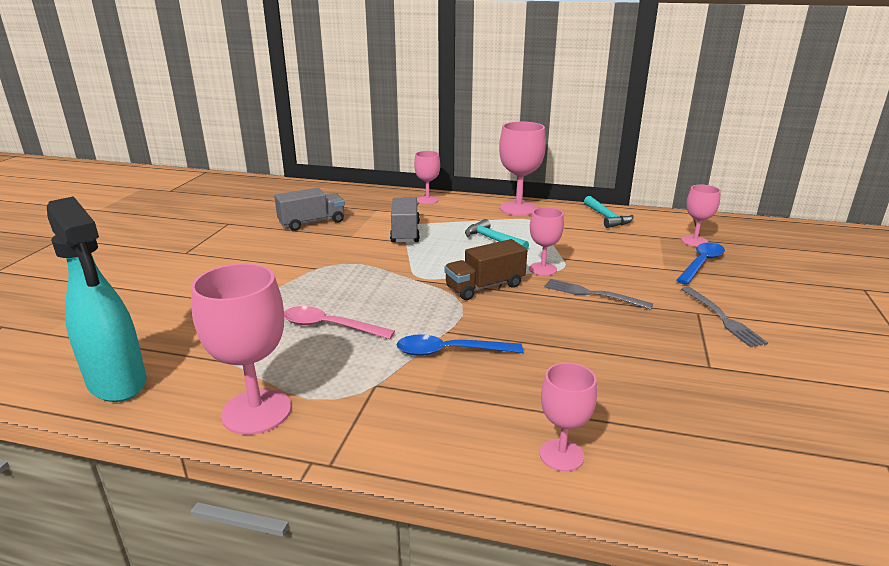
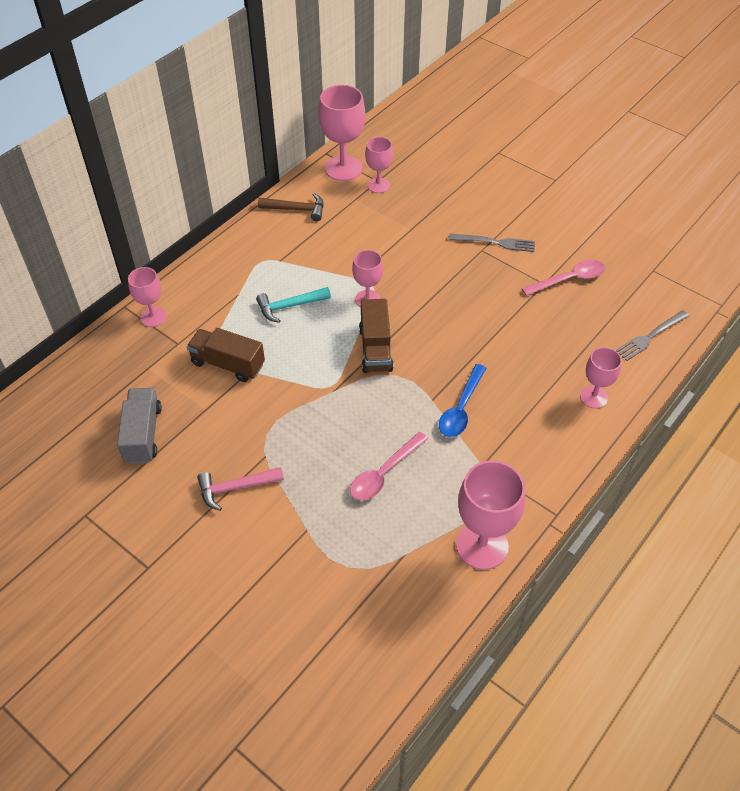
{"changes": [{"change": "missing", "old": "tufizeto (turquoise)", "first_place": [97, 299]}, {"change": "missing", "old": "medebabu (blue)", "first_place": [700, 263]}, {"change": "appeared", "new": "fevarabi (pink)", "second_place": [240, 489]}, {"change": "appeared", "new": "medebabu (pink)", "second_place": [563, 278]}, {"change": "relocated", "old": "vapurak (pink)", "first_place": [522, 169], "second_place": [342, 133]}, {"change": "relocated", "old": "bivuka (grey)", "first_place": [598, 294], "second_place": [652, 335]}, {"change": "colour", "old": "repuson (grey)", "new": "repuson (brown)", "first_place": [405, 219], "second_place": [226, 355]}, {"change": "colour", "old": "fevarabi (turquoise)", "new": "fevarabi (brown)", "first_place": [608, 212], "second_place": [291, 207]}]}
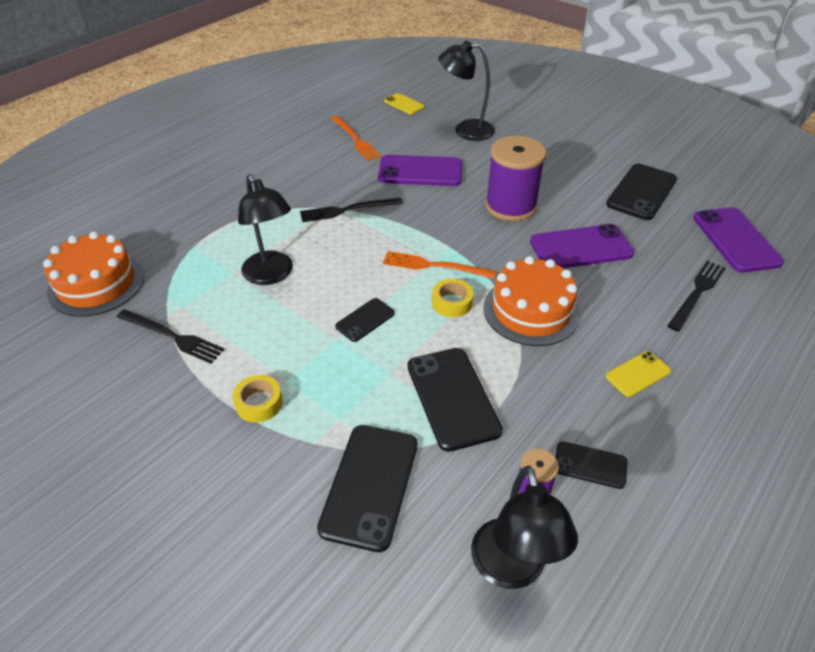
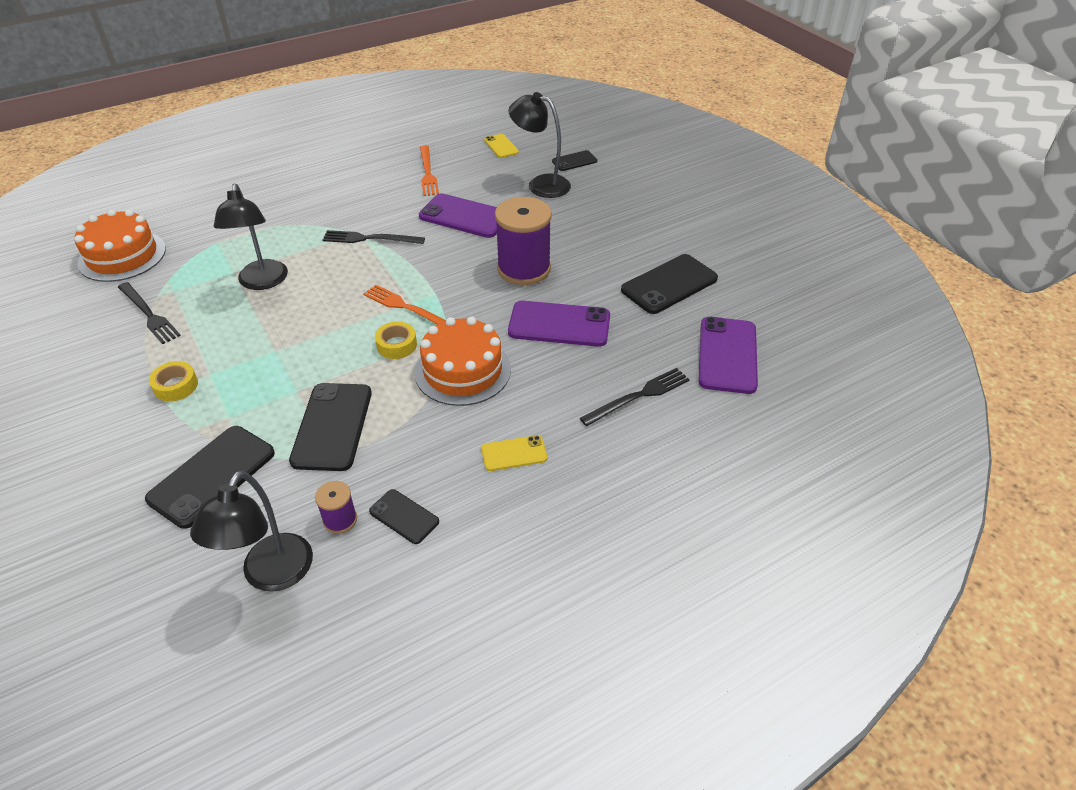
{"changes": [{"change": "relocated", "old": "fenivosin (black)", "first_place": [365, 320], "second_place": [574, 160]}]}
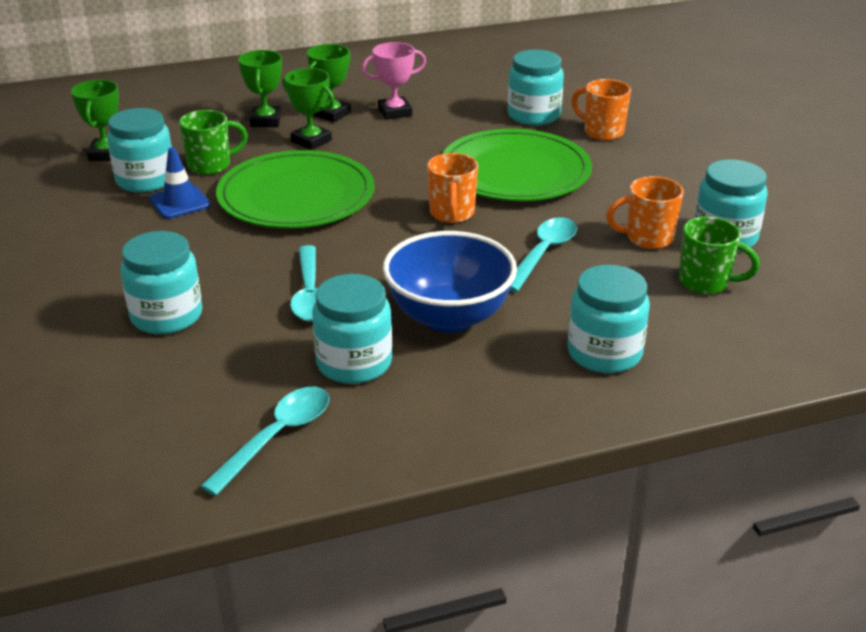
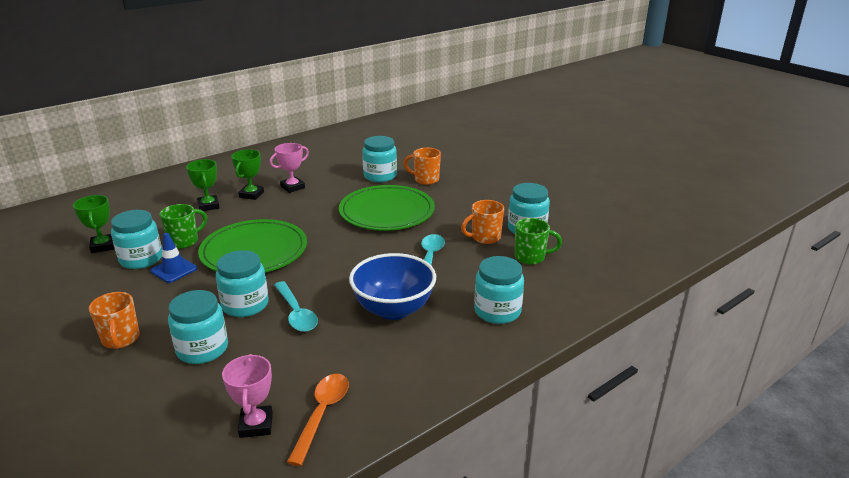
{"changes": [{"change": "missing", "old": "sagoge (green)", "first_place": [308, 109]}, {"change": "appeared", "new": "sagoge (pink)", "second_place": [247, 396]}, {"change": "relocated", "old": "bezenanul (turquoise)", "first_place": [352, 329], "second_place": [242, 283]}, {"change": "relocated", "old": "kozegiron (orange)", "first_place": [452, 188], "second_place": [114, 320]}, {"change": "colour", "old": "medebabu (turquoise)", "new": "medebabu (orange)", "first_place": [265, 441], "second_place": [318, 420]}]}
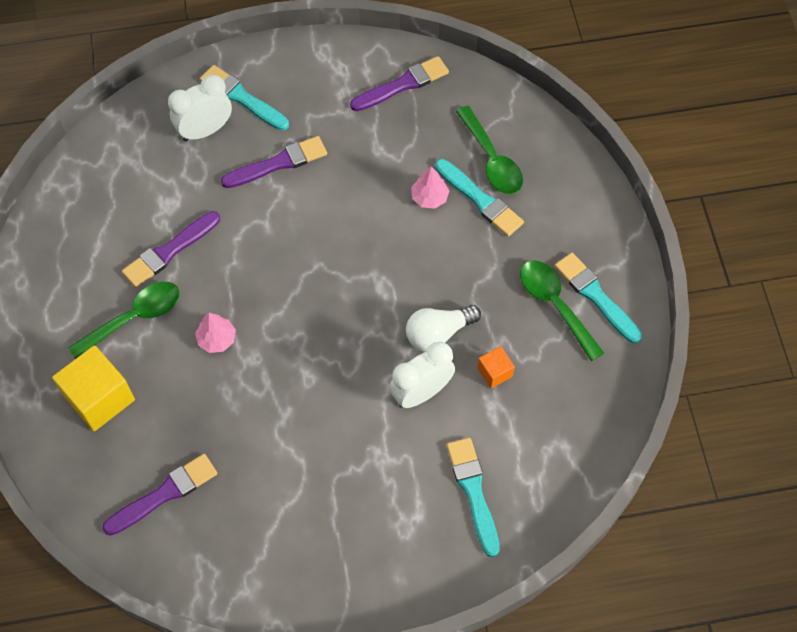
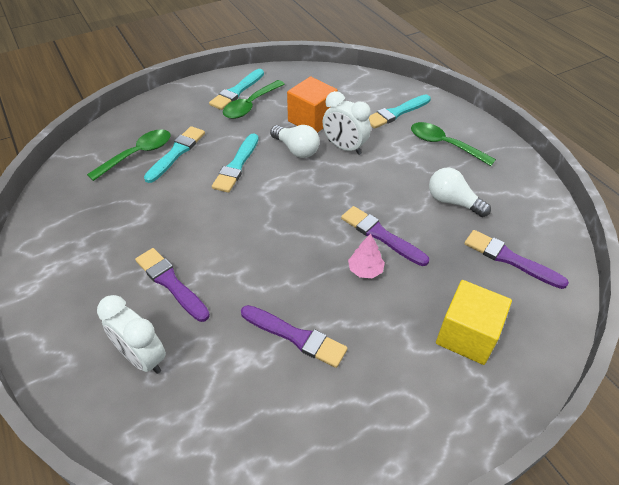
{"changes": [{"change": "missing", "old": "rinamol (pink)", "first_place": [430, 188]}, {"change": "appeared", "new": "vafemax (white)", "second_place": [460, 192]}, {"change": "relocated", "old": "medebabu (green)", "first_place": [124, 320], "second_place": [453, 144]}, {"change": "relocated", "old": "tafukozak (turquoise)", "first_place": [244, 98], "second_place": [235, 163]}, {"change": "relocated", "old": "tafukozak (purple)", "first_place": [399, 83], "second_place": [385, 236]}, {"change": "size", "old": "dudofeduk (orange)", "first_place": [496, 367], "second_place": [312, 105], "factor": 1.95}]}
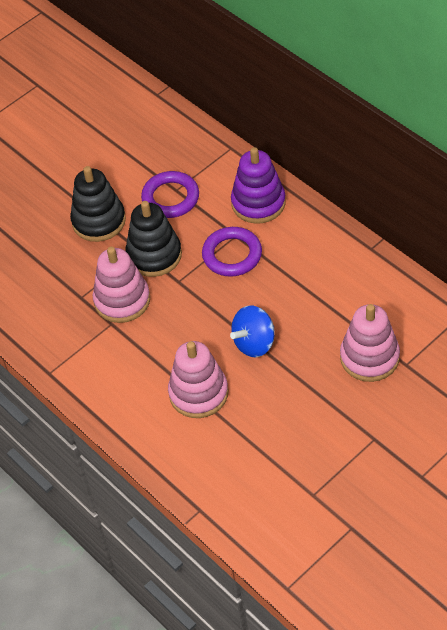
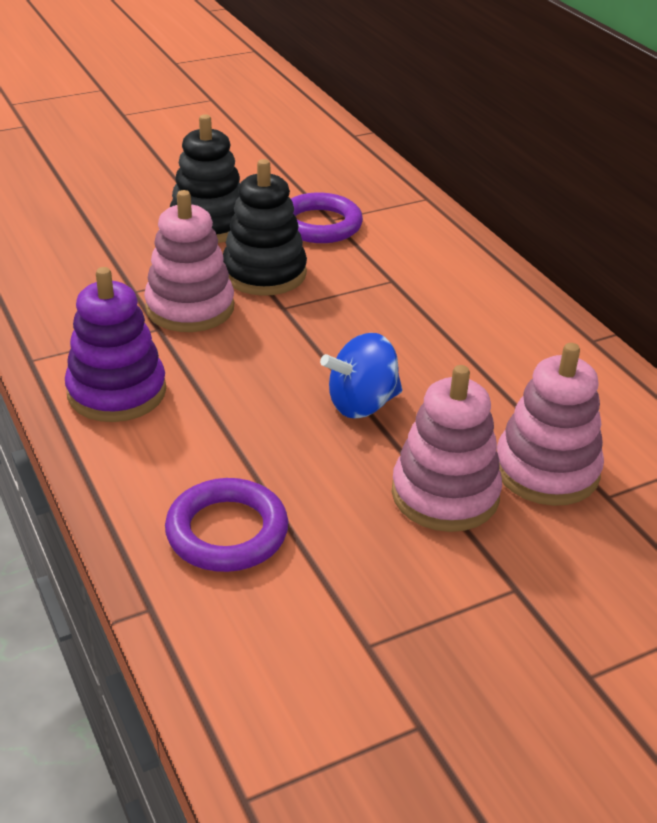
{"changes": [{"change": "relocated", "old": "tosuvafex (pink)", "first_place": [198, 379], "second_place": [447, 448]}, {"change": "relocated", "old": "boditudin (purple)", "first_place": [232, 252], "second_place": [226, 525]}, {"change": "relocated", "old": "tosuvafex (purple)", "first_place": [258, 185], "second_place": [115, 344]}]}
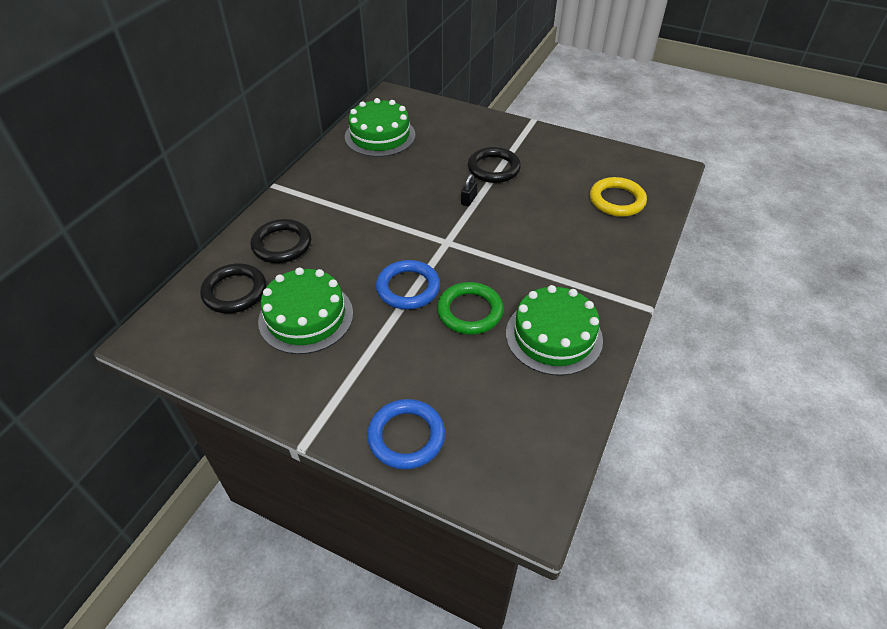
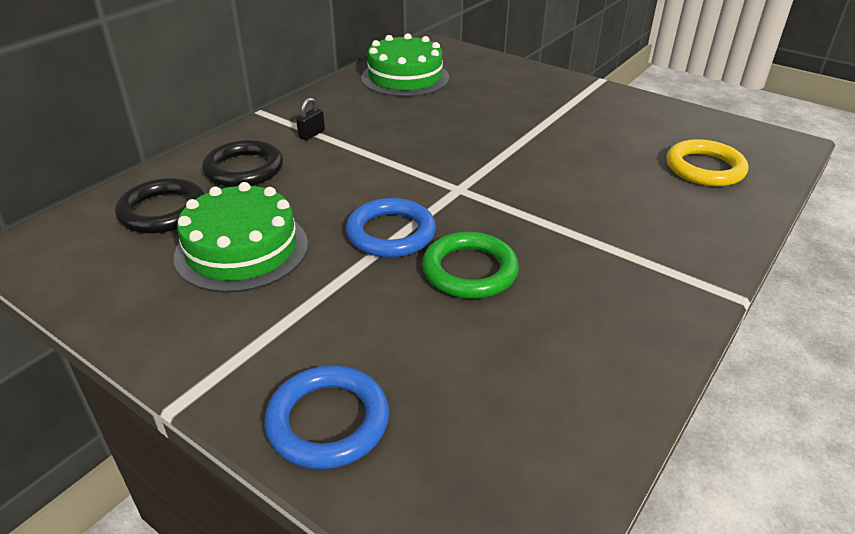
{"changes": [{"change": "missing", "old": "boditudin (black)", "first_place": [494, 165]}, {"change": "missing", "old": "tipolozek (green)", "first_place": [554, 330]}, {"change": "relocated", "old": "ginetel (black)", "first_place": [469, 190], "second_place": [310, 119]}]}
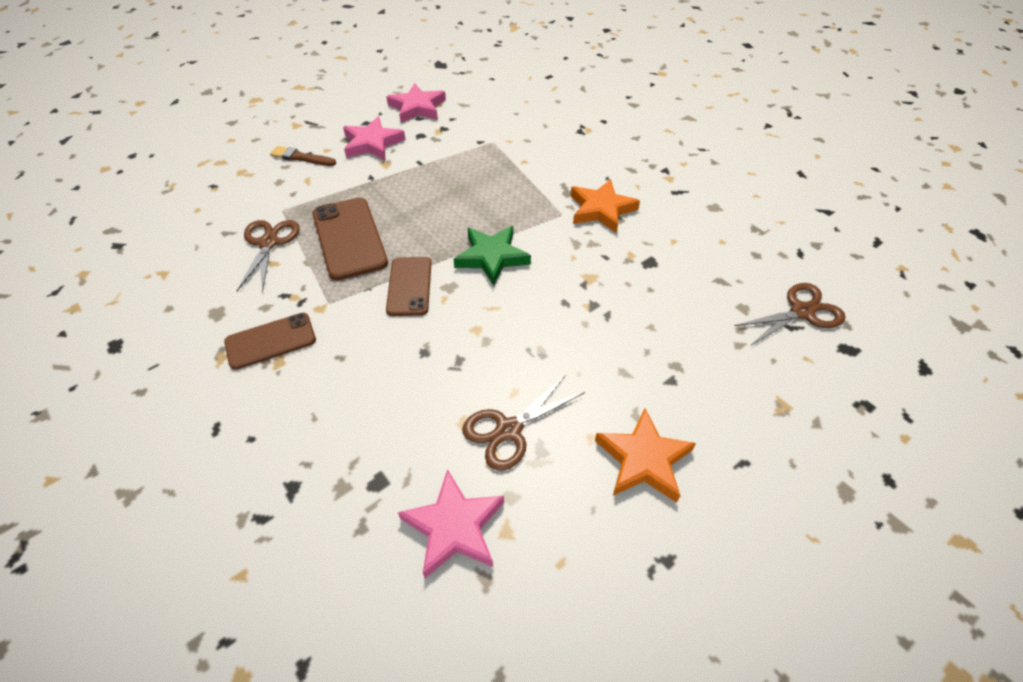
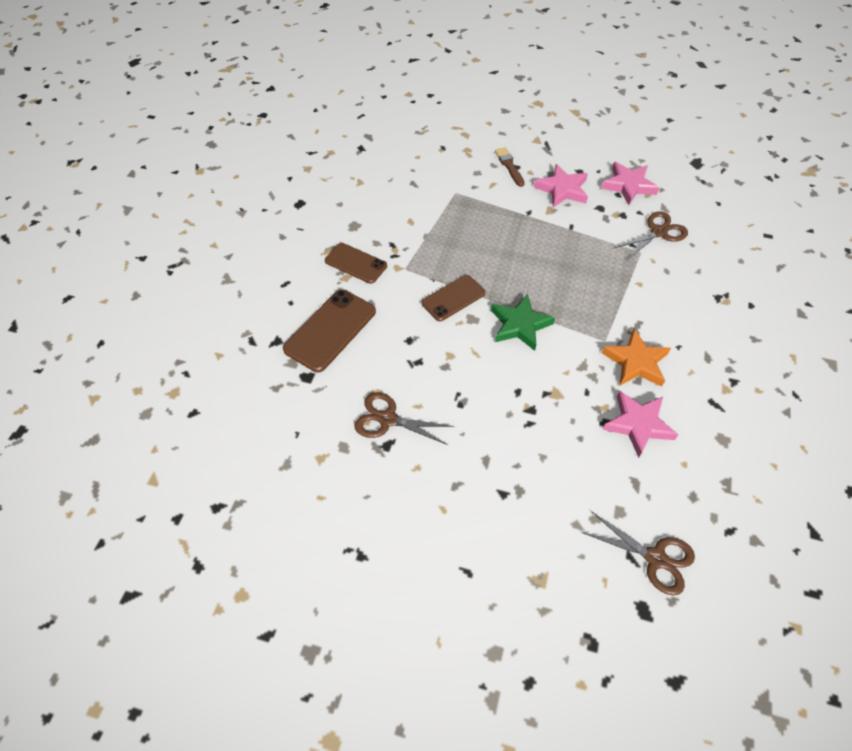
{"changes": [{"change": "missing", "old": "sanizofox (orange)", "first_place": [645, 455]}, {"change": "relocated", "old": "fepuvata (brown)", "first_place": [268, 256], "second_place": [651, 235]}, {"change": "relocated", "old": "fenivosin (brown)", "first_place": [350, 239], "second_place": [329, 330]}, {"change": "relocated", "old": "sanizofox (pink)", "first_place": [451, 523], "second_place": [640, 424]}]}
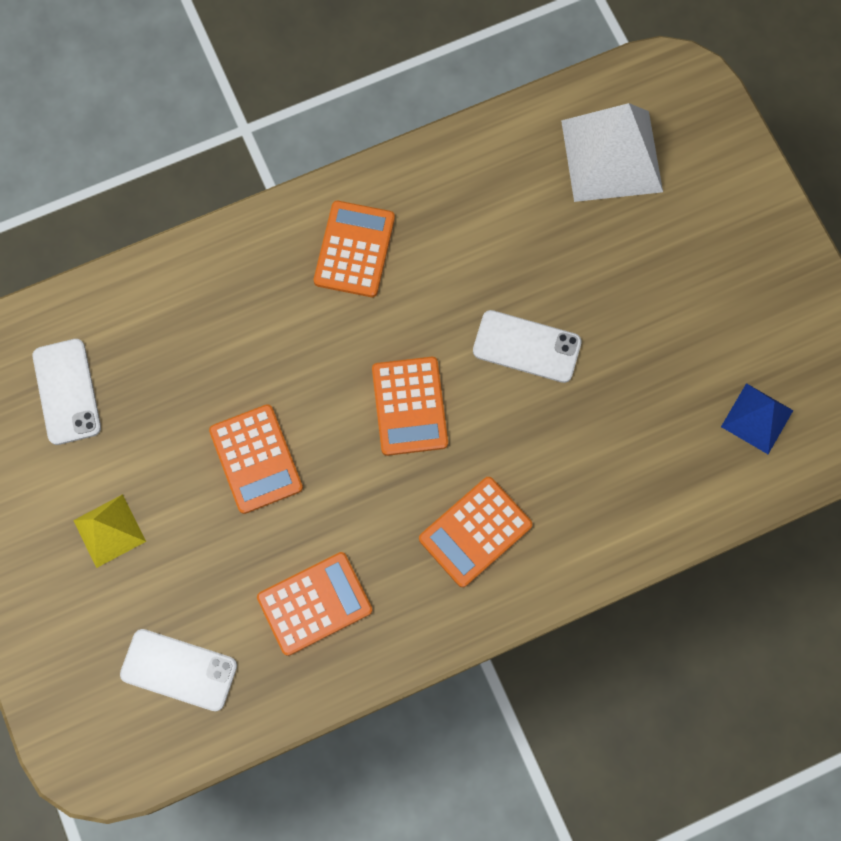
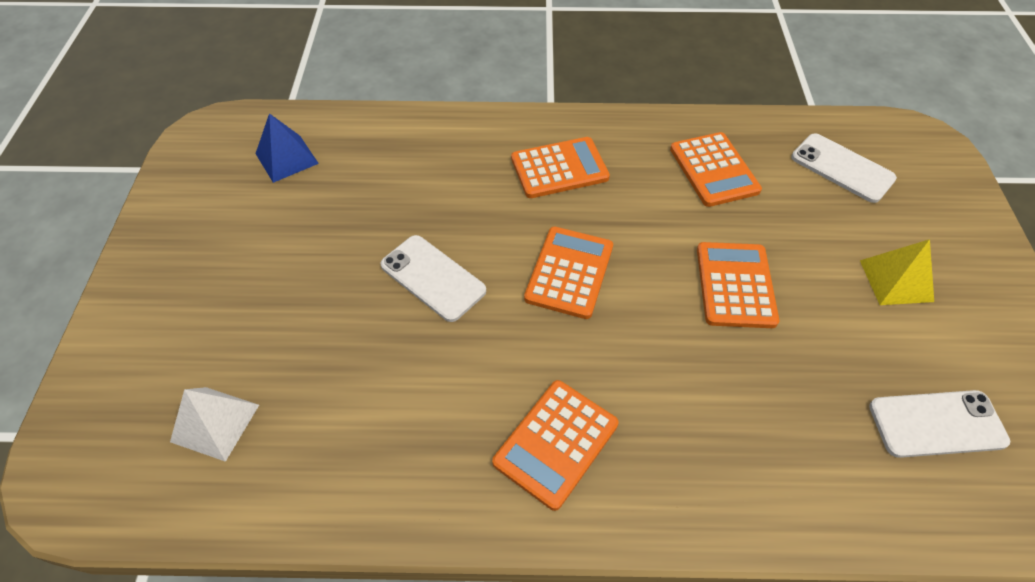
{"changes": [{"change": "spun", "old": "fenivosin (white)", "first_place": [67, 392], "second_place": [939, 424], "degrees": 75}, {"change": "spun", "old": "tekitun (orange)", "first_place": [315, 604], "second_place": [716, 169], "degrees": -105}, {"change": "size", "old": "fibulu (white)", "first_place": [612, 152], "second_place": [214, 424], "factor": 0.57}]}
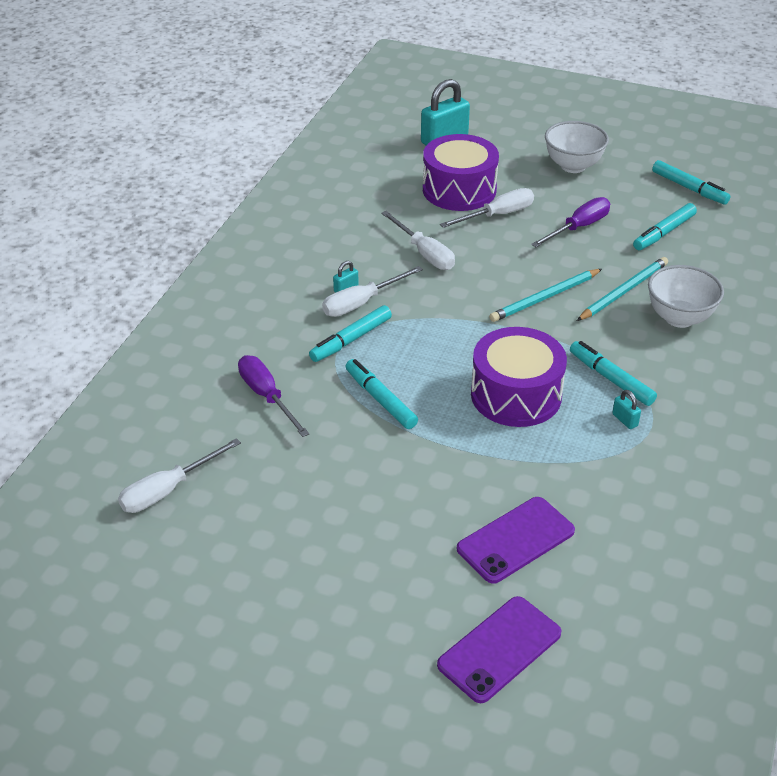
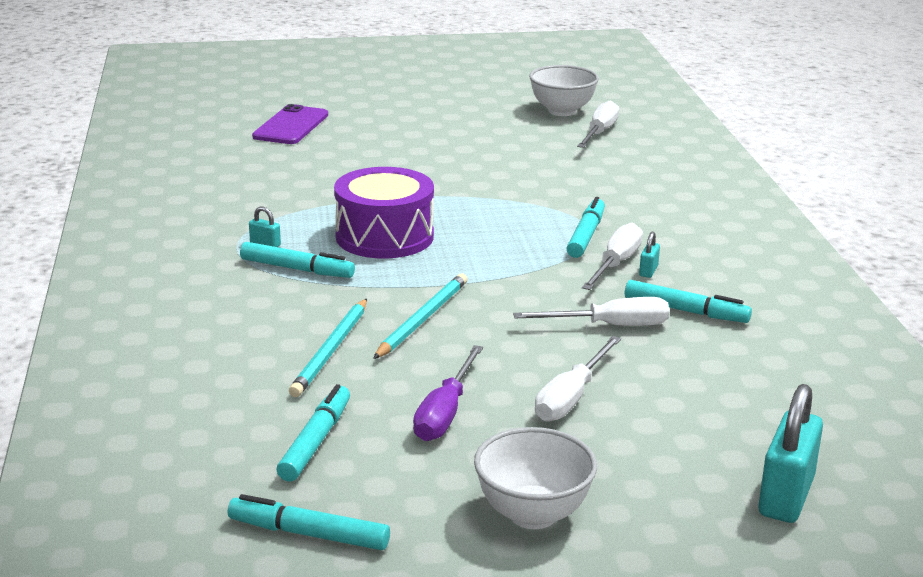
{"changes": [{"change": "missing", "old": "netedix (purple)", "first_place": [273, 396]}, {"change": "missing", "old": "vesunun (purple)", "first_place": [461, 172]}, {"change": "missing", "old": "fenivosin (purple)", "first_place": [516, 540]}, {"change": "relocated", "old": "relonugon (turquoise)", "first_place": [381, 394], "second_place": [688, 301]}, {"change": "relocated", "old": "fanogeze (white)", "first_place": [686, 296], "second_place": [564, 90]}, {"change": "spun", "old": "netedix (white)", "first_place": [418, 240], "second_place": [591, 311], "degrees": 150}]}
